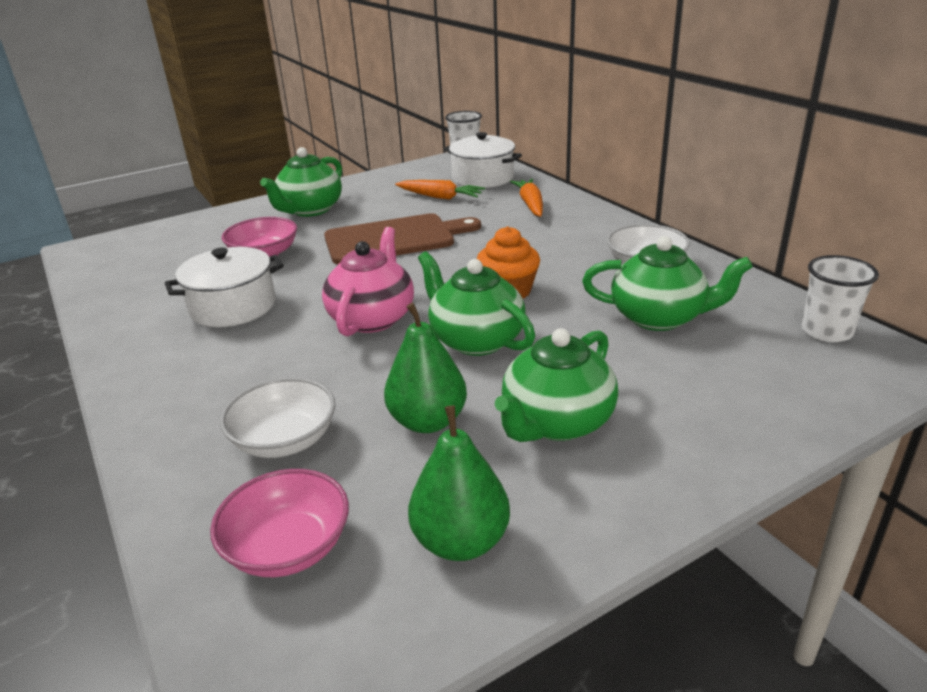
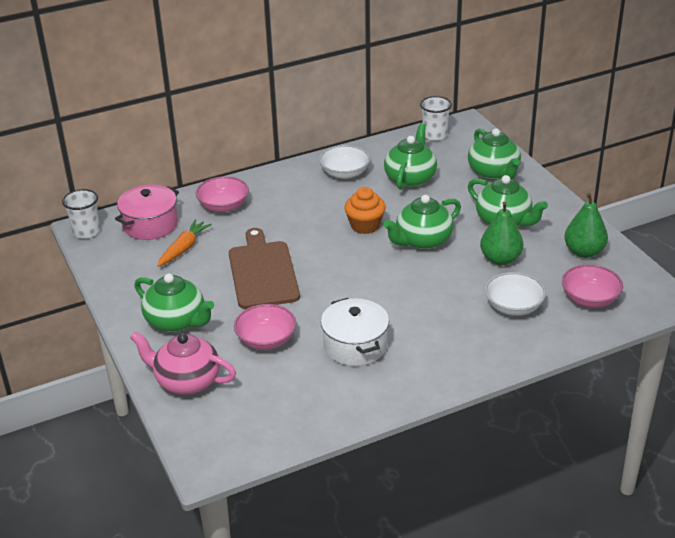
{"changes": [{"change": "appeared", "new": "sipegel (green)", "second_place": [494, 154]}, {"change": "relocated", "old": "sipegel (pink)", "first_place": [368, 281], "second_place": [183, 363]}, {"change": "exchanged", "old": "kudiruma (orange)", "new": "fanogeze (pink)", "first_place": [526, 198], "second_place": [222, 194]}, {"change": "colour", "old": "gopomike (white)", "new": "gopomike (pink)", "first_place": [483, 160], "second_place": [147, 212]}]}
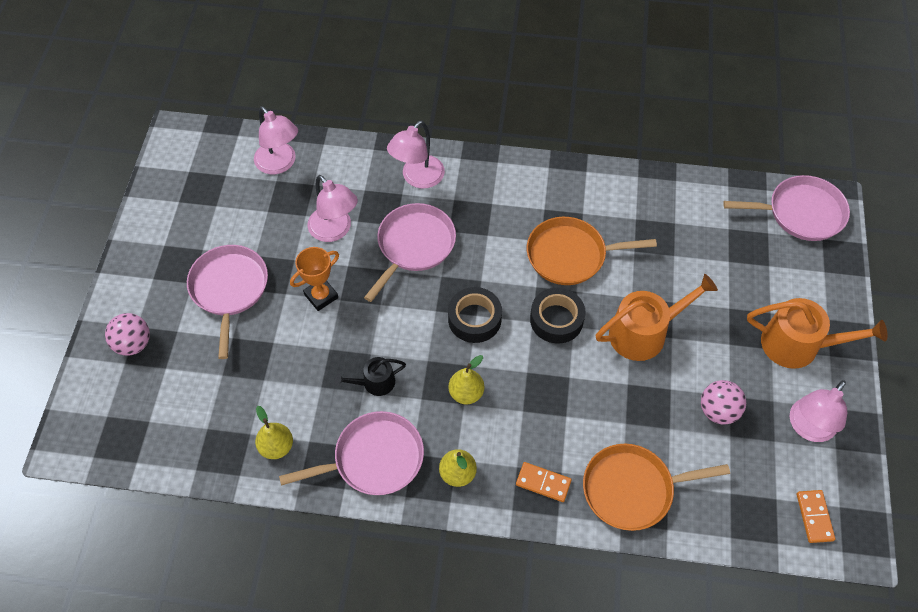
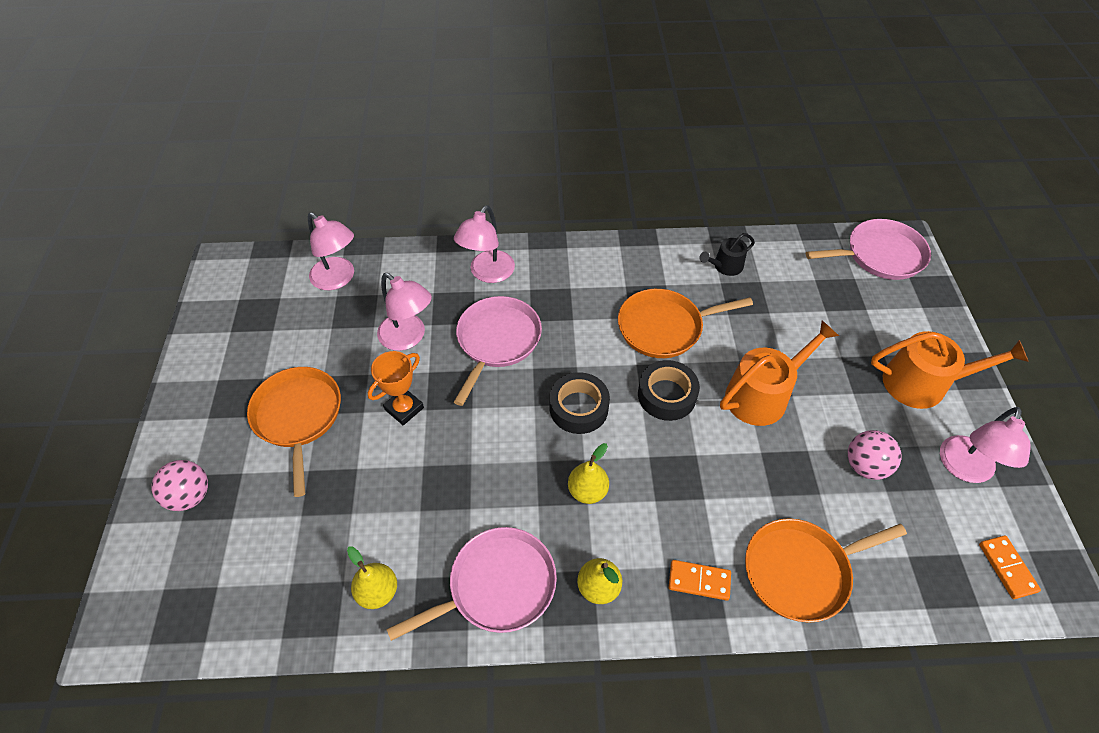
{"changes": [{"change": "relocated", "old": "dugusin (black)", "first_place": [370, 376], "second_place": [727, 254]}, {"change": "colour", "old": "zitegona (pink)", "new": "zitegona (orange)", "first_place": [227, 302], "second_place": [294, 432]}]}
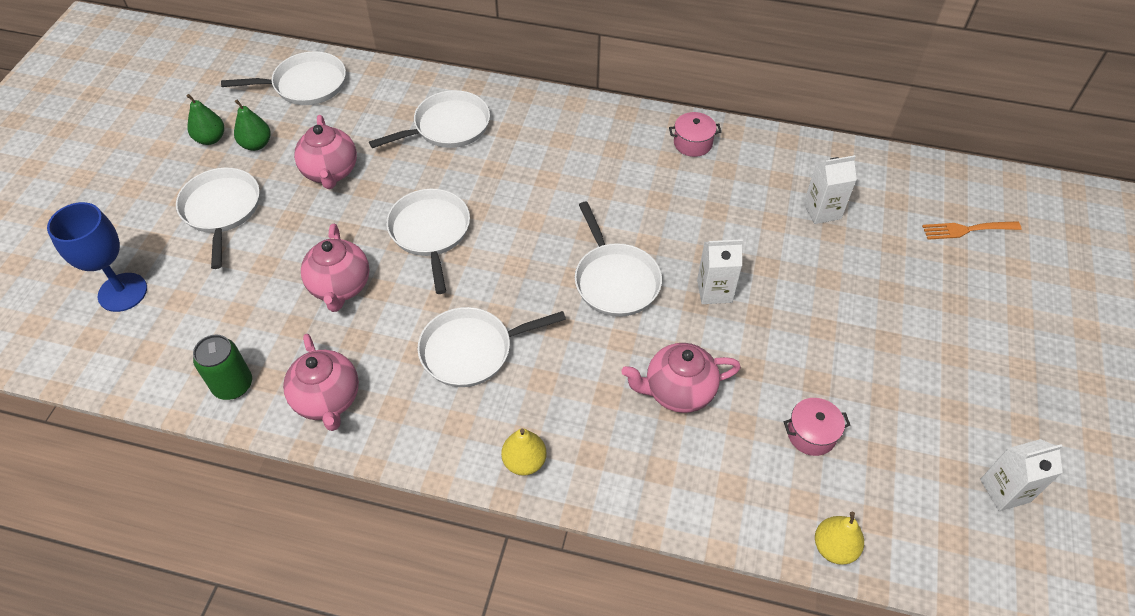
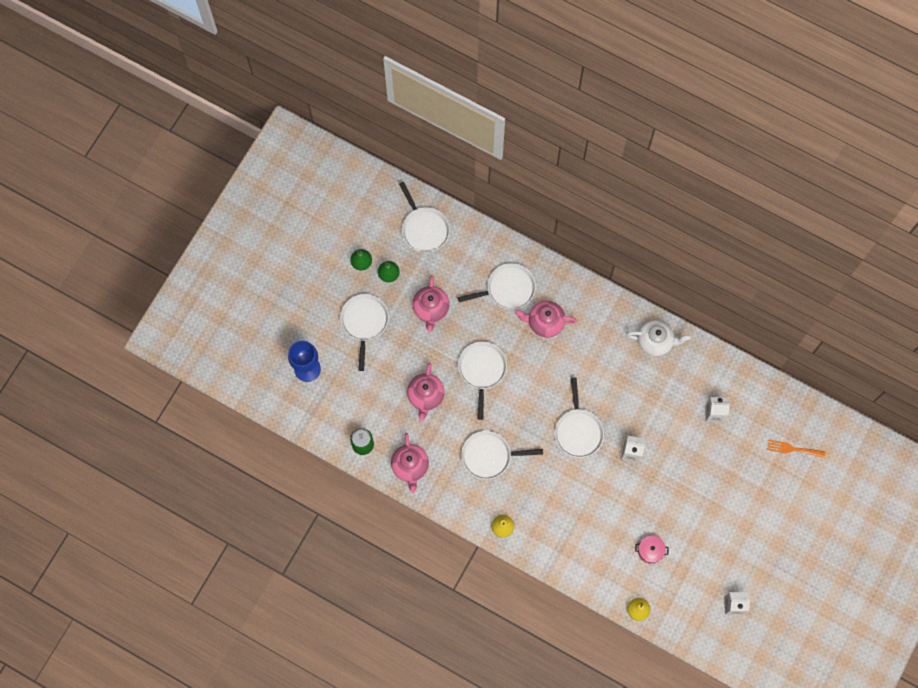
{"changes": [{"change": "relocated", "old": "sipegel (pink)", "first_place": [681, 378], "second_place": [546, 319]}, {"change": "exchanged", "old": "gopomike (pink)", "new": "sipegel (white)", "first_place": [695, 134], "second_place": [659, 338]}, {"change": "spun", "old": "zitegona (white)", "first_place": [283, 78], "second_place": [424, 217], "degrees": 60}]}
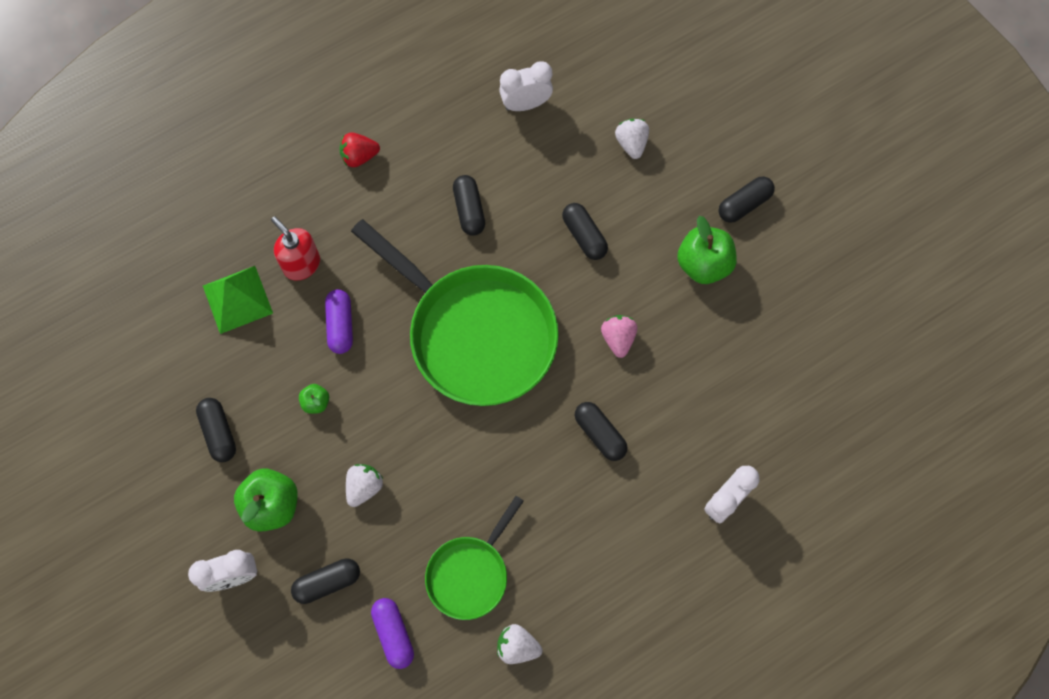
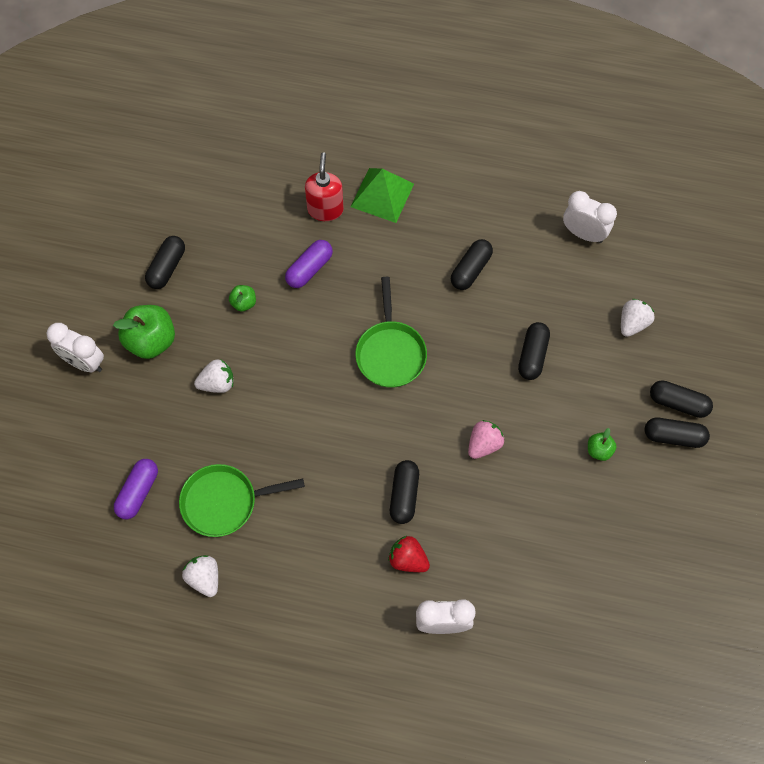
{"changes": [{"change": "relocated", "old": "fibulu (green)", "first_place": [238, 300], "second_place": [382, 195]}, {"change": "relocated", "old": "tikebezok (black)", "first_place": [325, 581], "second_place": [681, 399]}, {"change": "relocated", "old": "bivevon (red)", "first_place": [359, 149], "second_place": [409, 554]}, {"change": "size", "old": "zitegona (green)", "first_place": [455, 312], "second_place": [391, 332], "factor": 0.52}, {"change": "size", "old": "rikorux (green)", "first_place": [707, 250], "second_place": [602, 444], "factor": 0.5}]}
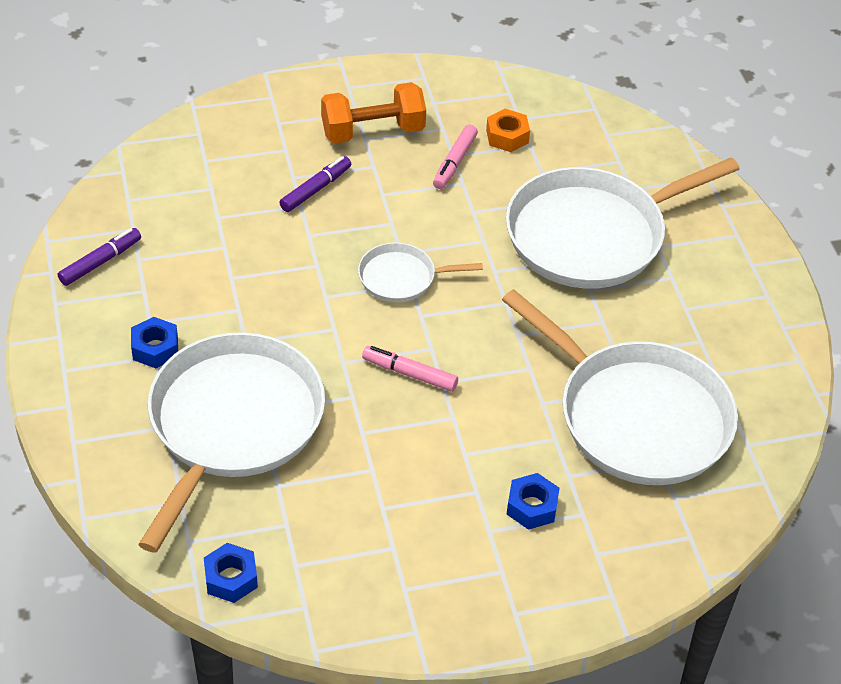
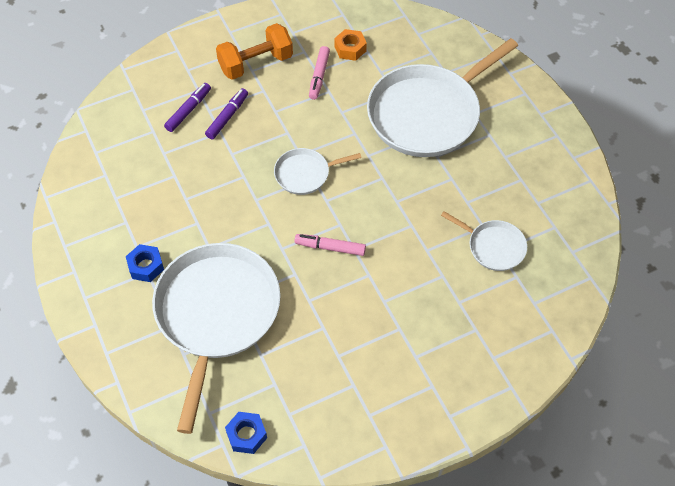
{"changes": [{"change": "missing", "old": "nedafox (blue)", "first_place": [533, 501]}, {"change": "relocated", "old": "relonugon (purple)", "first_place": [99, 257], "second_place": [187, 107]}, {"change": "size", "old": "zitegona (white)", "first_place": [620, 387], "second_place": [484, 241], "factor": 0.47}]}
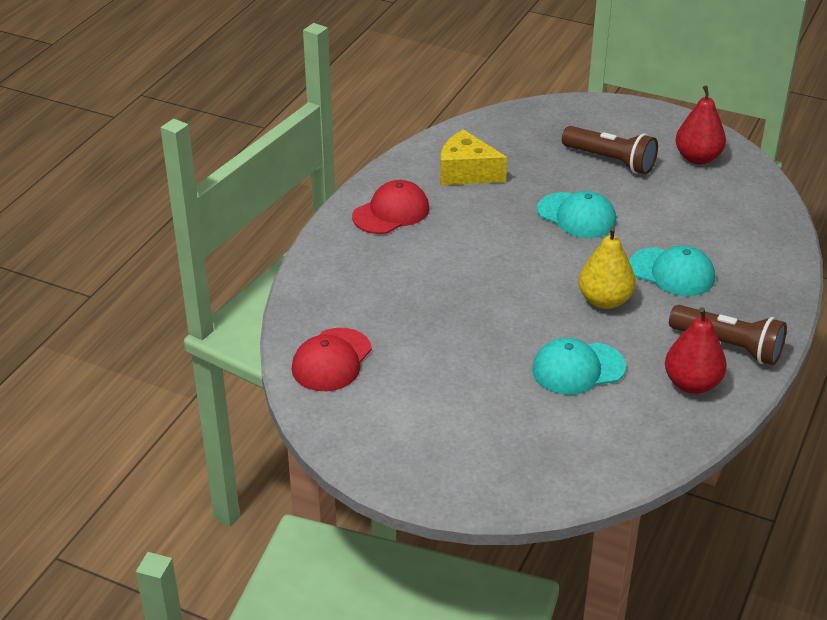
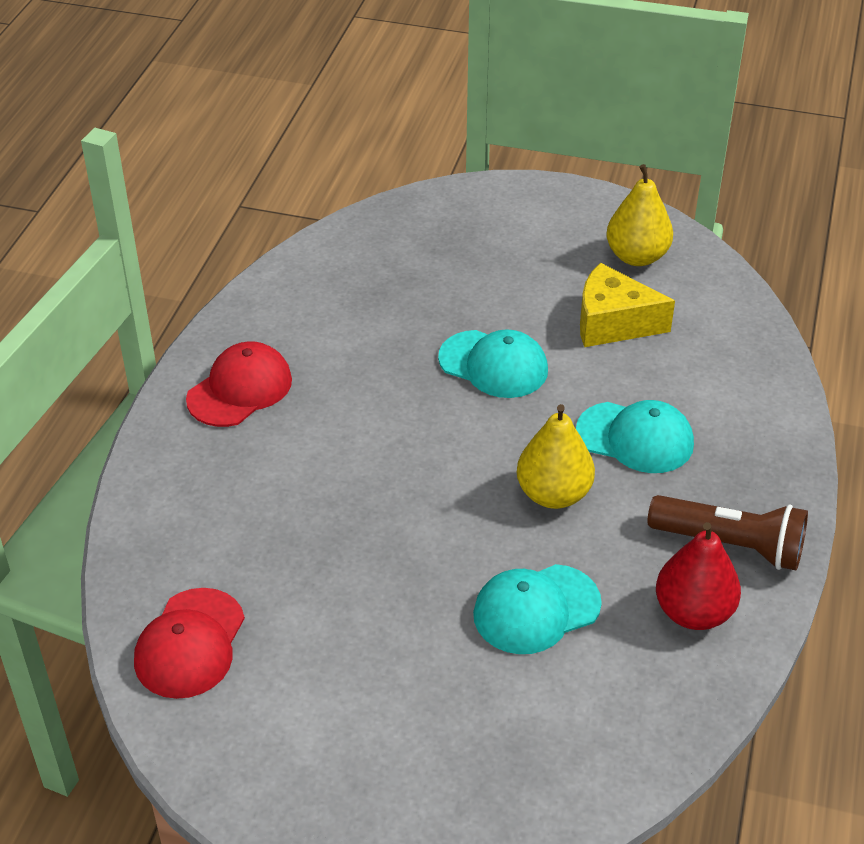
{"changes": [{"change": "missing", "old": "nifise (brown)", "first_place": [610, 150]}, {"change": "relocated", "old": "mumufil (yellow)", "first_place": [473, 157], "second_place": [627, 305]}, {"change": "colour", "old": "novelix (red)", "new": "novelix (yellow)", "first_place": [701, 125], "second_place": [639, 215]}]}
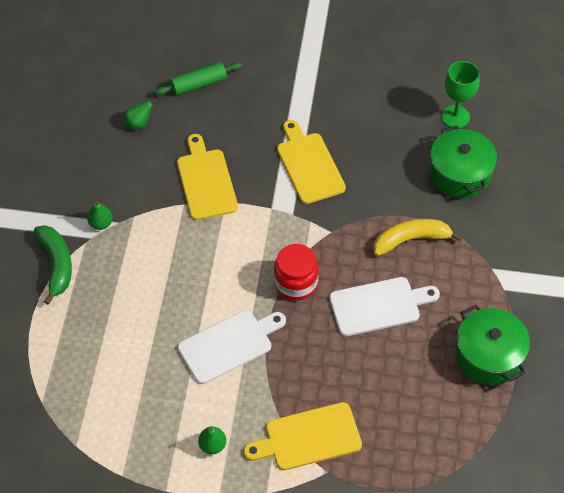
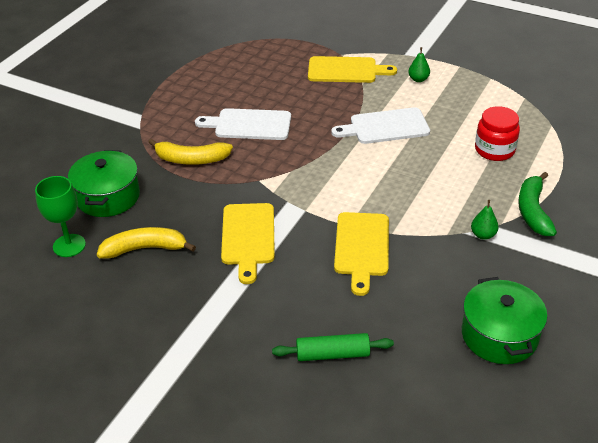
{"changes": [{"change": "missing", "old": "novelix (green)", "first_place": [140, 113]}, {"change": "appeared", "new": "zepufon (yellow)", "second_place": [146, 243]}, {"change": "relocated", "old": "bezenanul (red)", "first_place": [296, 272], "second_place": [497, 133]}, {"change": "relocated", "old": "gopomike (green)", "first_place": [492, 345], "second_place": [505, 320]}]}
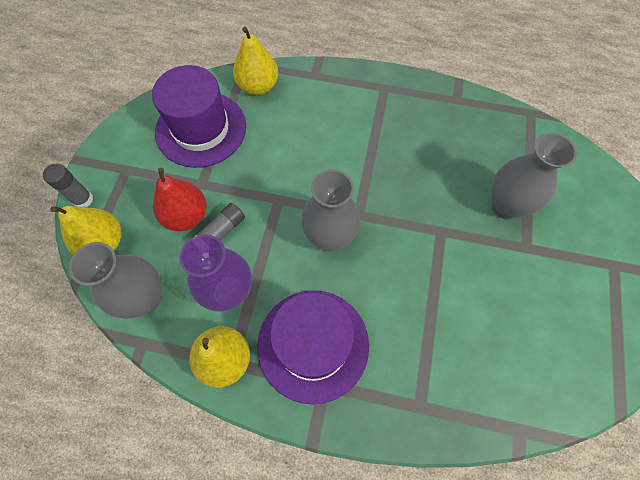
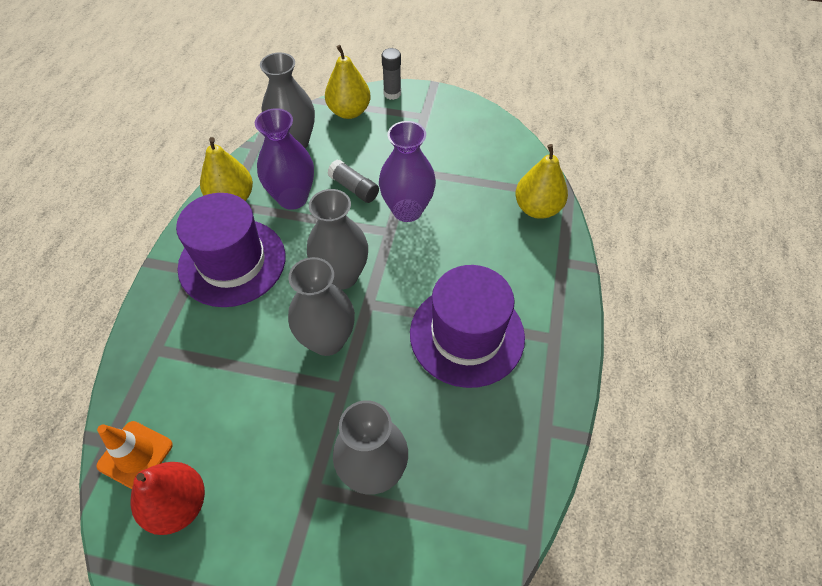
{"changes": [{"change": "appeared", "new": "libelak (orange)", "second_place": [135, 455]}, {"change": "appeared", "new": "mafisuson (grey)", "second_place": [321, 306]}, {"change": "appeared", "new": "mafisuson (purple)", "second_place": [407, 171]}, {"change": "relocated", "old": "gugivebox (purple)", "first_place": [199, 116], "second_place": [467, 326]}, {"change": "relocated", "old": "novelix (red)", "first_place": [180, 199], "second_place": [167, 498]}]}
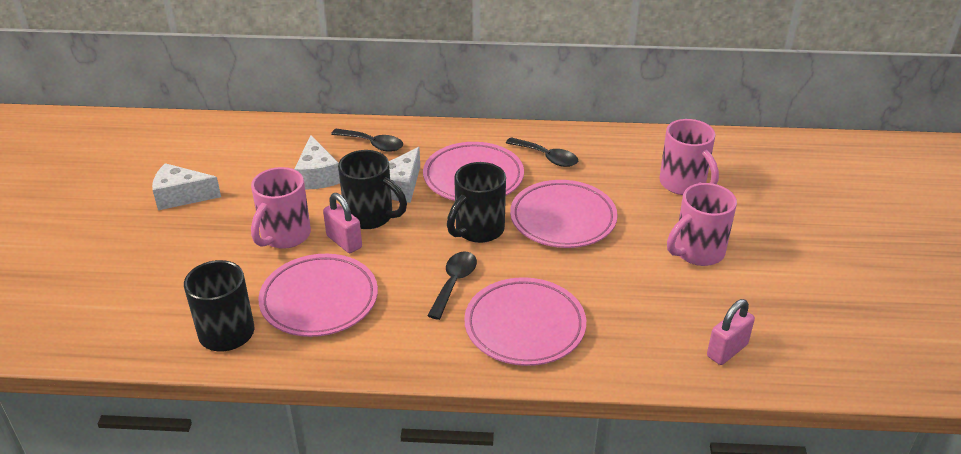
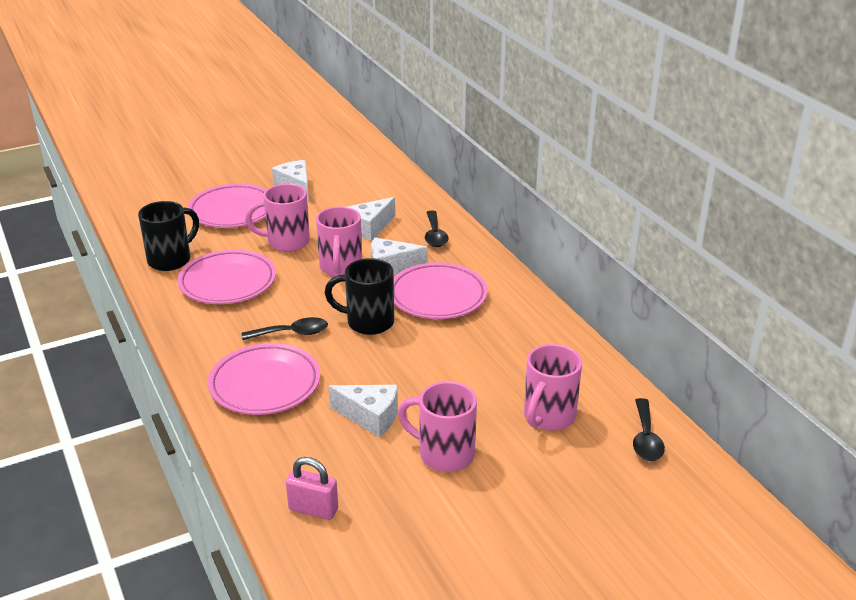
{"changes": [{"change": "missing", "old": "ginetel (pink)", "first_place": [342, 223]}, {"change": "appeared", "new": "mumufil (white)", "second_place": [363, 411]}, {"change": "relocated", "old": "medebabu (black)", "first_place": [542, 152], "second_place": [649, 429]}, {"change": "relocated", "old": "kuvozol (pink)", "first_place": [564, 214], "second_place": [227, 206]}, {"change": "colour", "old": "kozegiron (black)", "new": "kozegiron (pink)", "first_place": [372, 189], "second_place": [339, 241]}]}
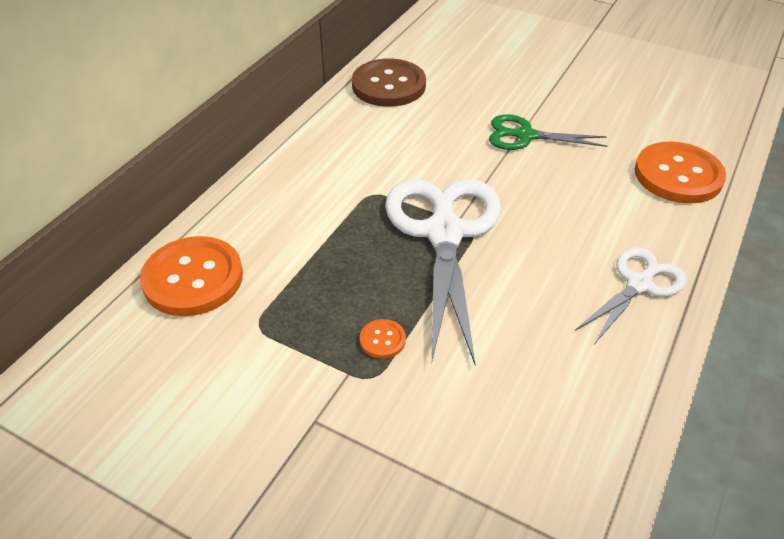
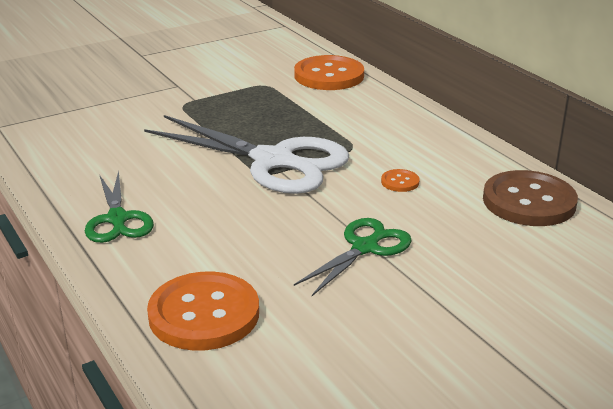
{"changes": [{"change": "relocated", "old": "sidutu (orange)", "first_place": [383, 339], "second_place": [400, 180]}, {"change": "colour", "old": "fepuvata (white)", "new": "fepuvata (green)", "first_place": [631, 295], "second_place": [119, 207]}]}
